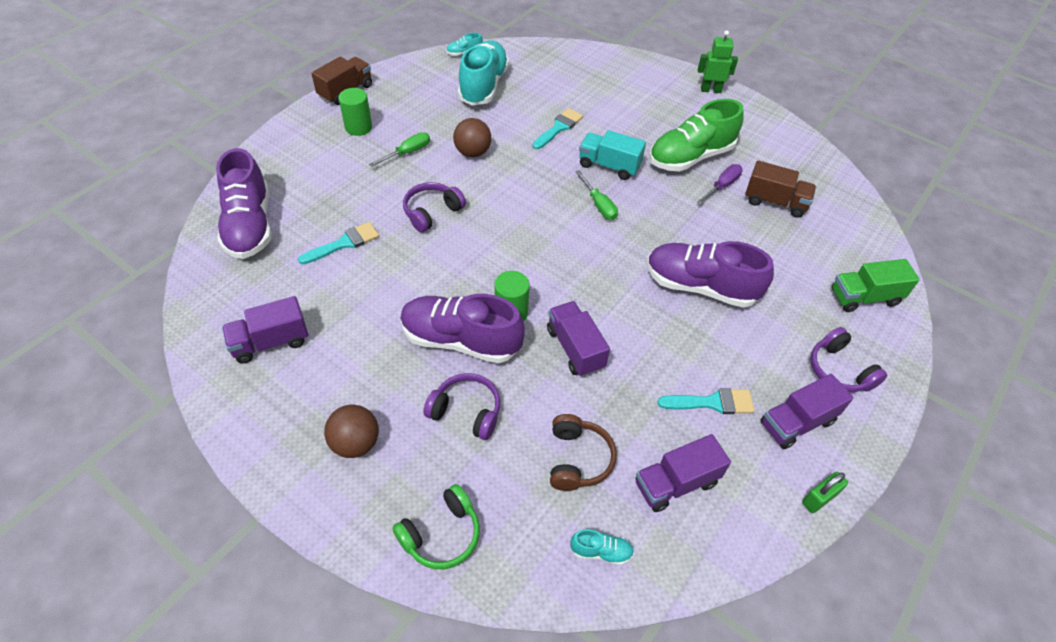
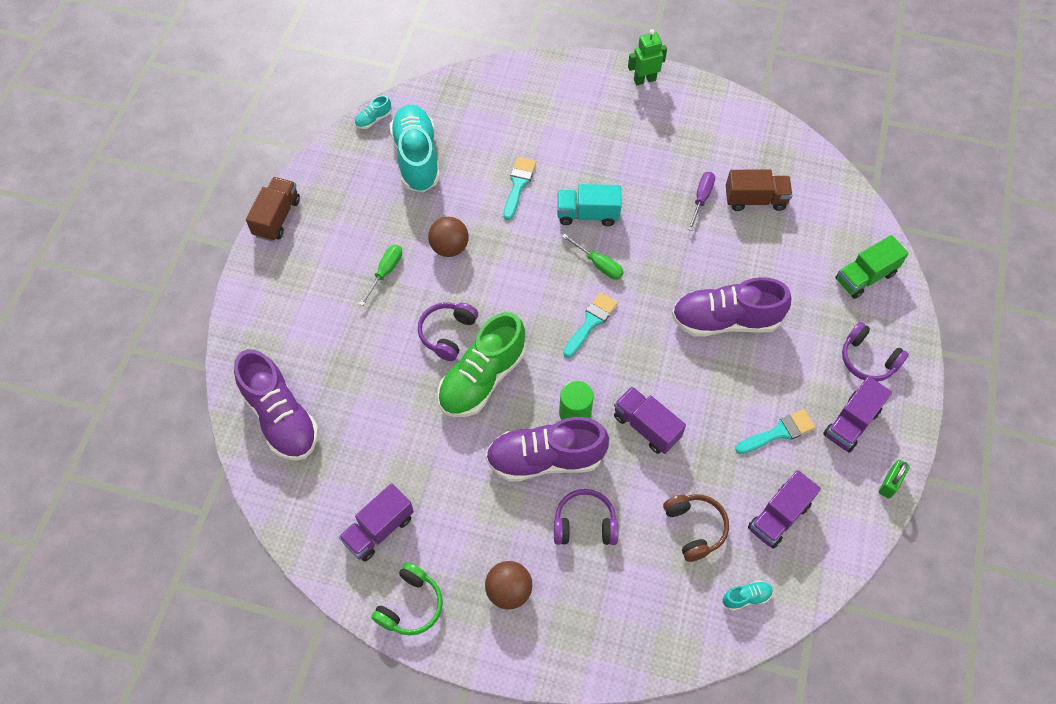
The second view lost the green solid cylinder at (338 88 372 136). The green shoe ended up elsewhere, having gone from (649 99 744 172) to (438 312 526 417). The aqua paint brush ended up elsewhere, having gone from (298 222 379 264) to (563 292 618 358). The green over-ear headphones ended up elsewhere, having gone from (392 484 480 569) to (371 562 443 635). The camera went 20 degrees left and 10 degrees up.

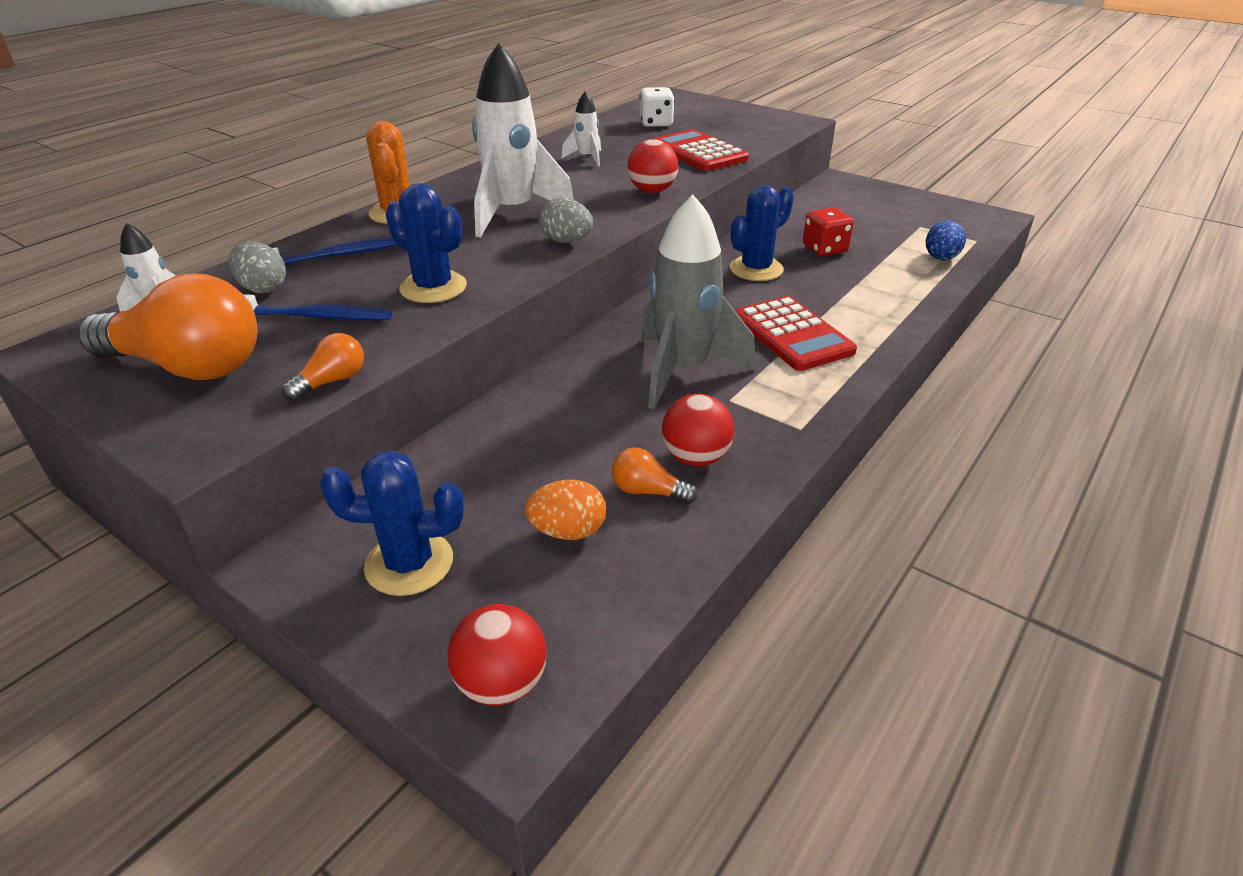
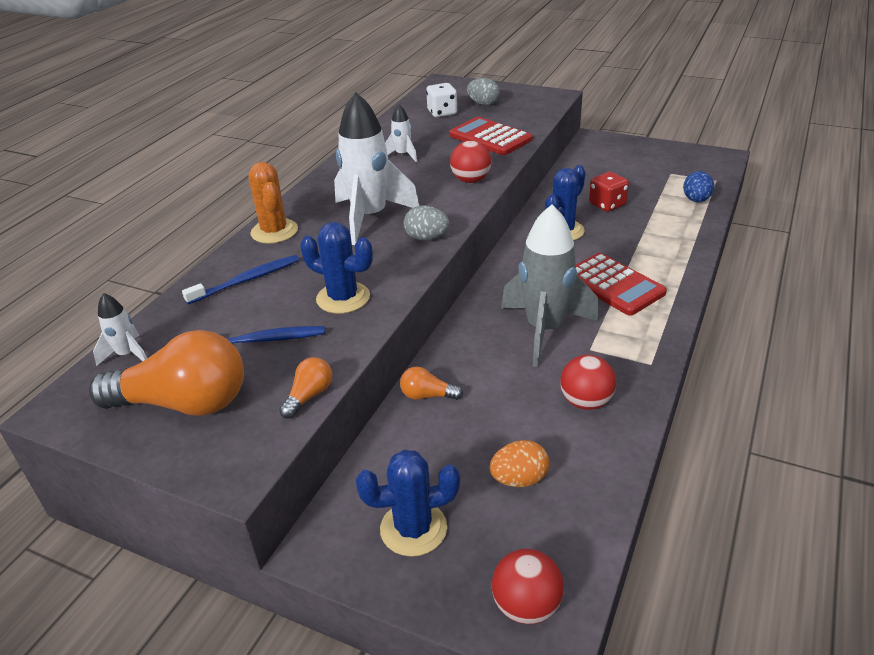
The gray toy egg ended up elsewhere, having gone from (229 242 286 293) to (467 78 500 105). The orange bulb ended up elsewhere, having gone from (612 447 698 504) to (400 367 463 400). The camera went 10 degrees left and 0 degrees up.

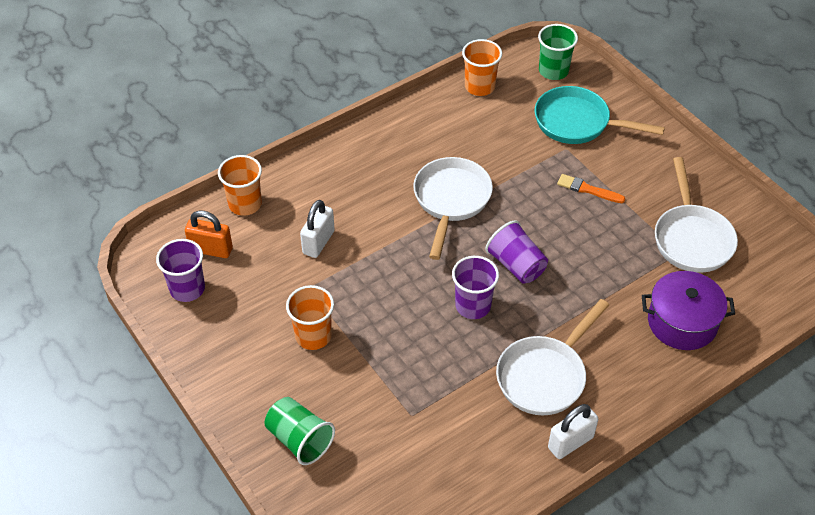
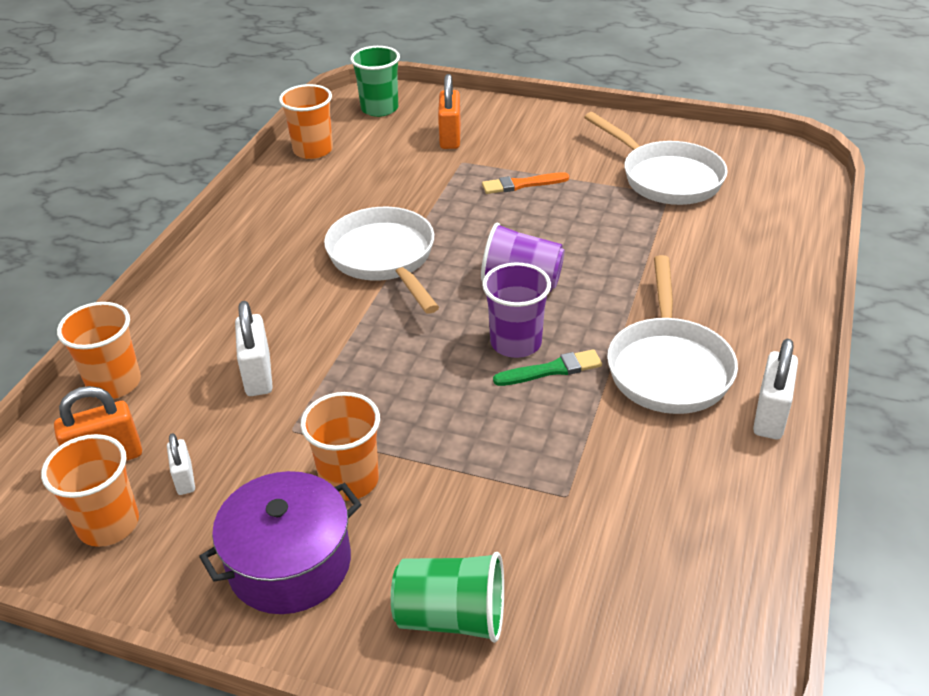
Where the aqua frying pan stood at (535 86 665 144), the orange padlock came to stand at (438 74 461 149). What was the purple cup at (156 239 205 302) turned into the orange cup at (41 434 139 547). The purple cooking pot ended up elsewhere, having gone from (642 271 735 350) to (199 471 361 614). The second view gained the green paint brush at (493 349 602 386). The second view gained the pure white padlock at (167 433 195 495). The camera went 35 degrees left and 10 degrees down.

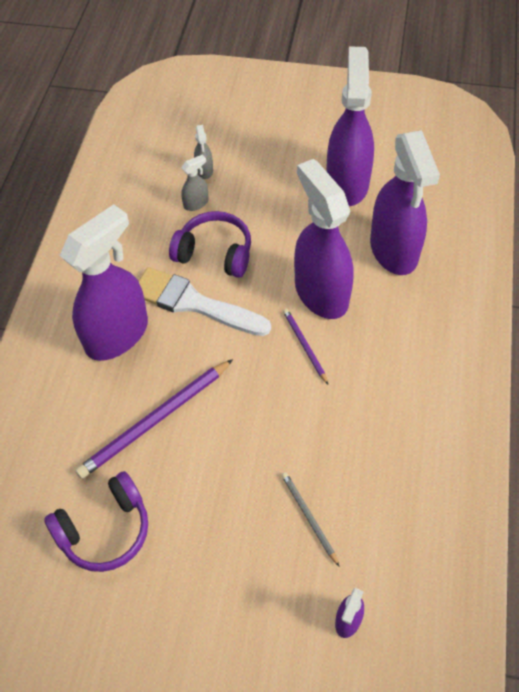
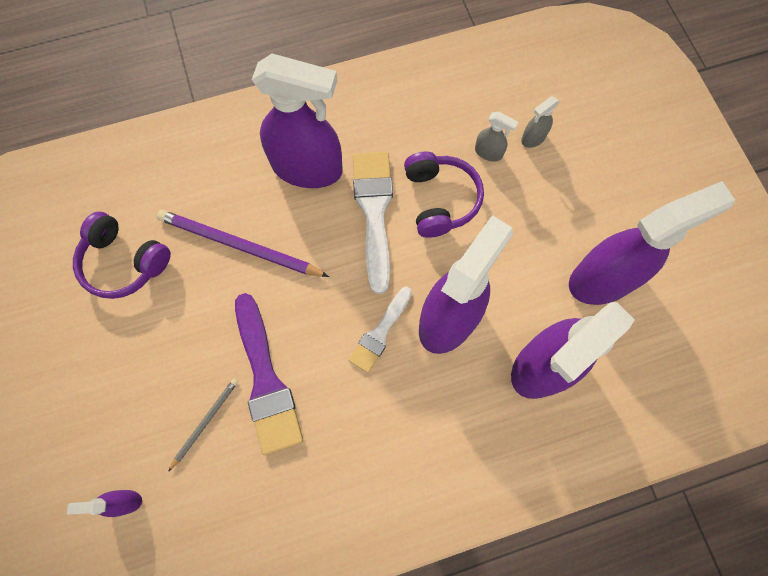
Where the purple wooden pencil stood at (283 309 328 384), the pure white paint brush came to stand at (348 287 412 373). The second view gained the purple paint brush at (235 293 303 455). The camera went 60 degrees right and 15 degrees up.

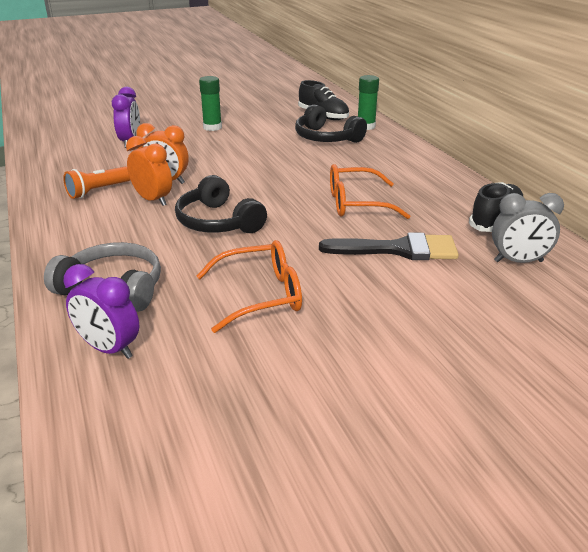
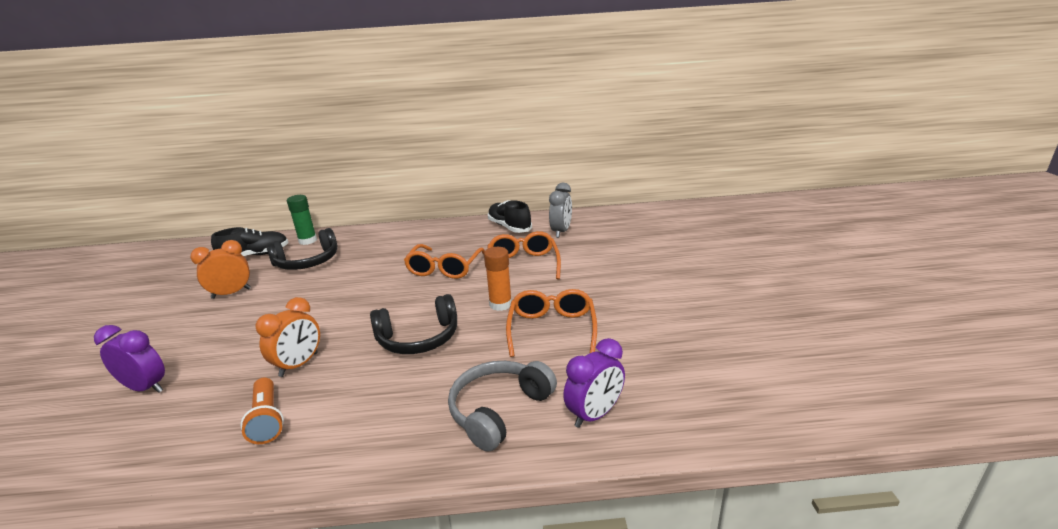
The second view lost the green glue at (199 76 222 131). The orange bedside clock ended up elsewhere, having gone from (126 136 172 206) to (190 240 251 299). Where the ebony paint brush stood at (319 232 459 260), the orange eyeglasses came to stand at (487 231 561 279). The second view gained the orange glue at (484 247 512 311). The camera went 70 degrees left and 5 degrees down.

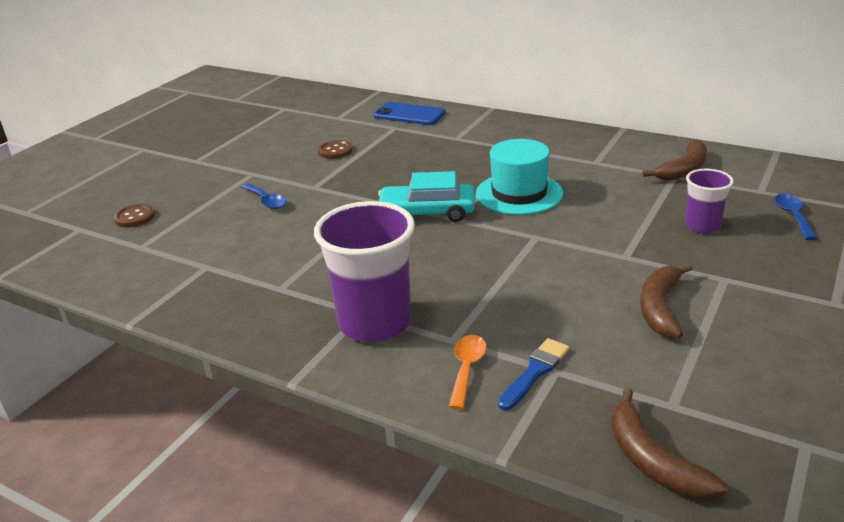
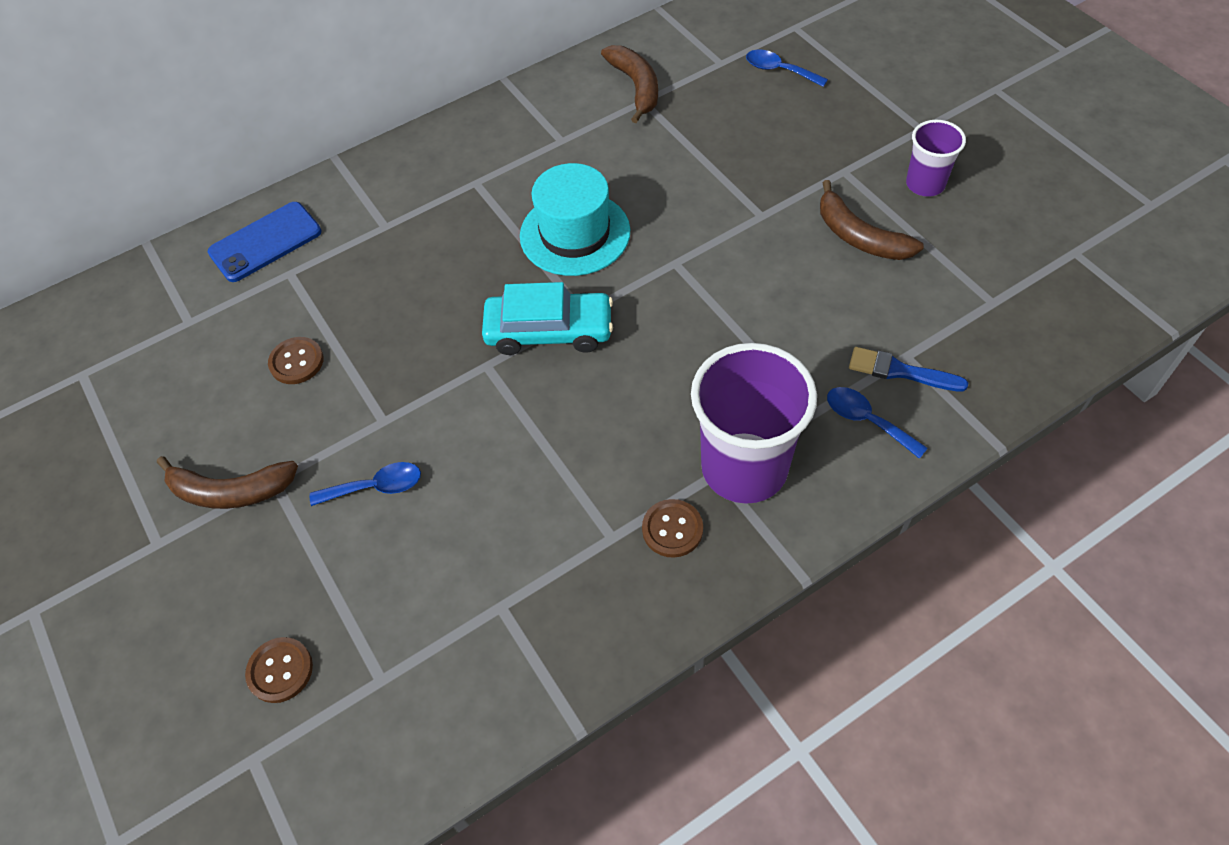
The purple cup ended up elsewhere, having gone from (685 169 734 233) to (906 120 966 197). The aqua car at (378 171 475 222) ended up facing another way, 120 degrees counterclockwise from before. What was the orange tablespoon at (449 335 487 409) turned into the cobalt tablespoon at (827 387 928 459). The cobalt paint brush at (498 338 569 411) ended up facing another way, 45 degrees counterclockwise from before. The russet toy banana ended up elsewhere, having gone from (611 388 728 500) to (157 456 298 509). The second view gained the russet button at (642 499 703 558). The camera went 60 degrees left and 25 degrees up.

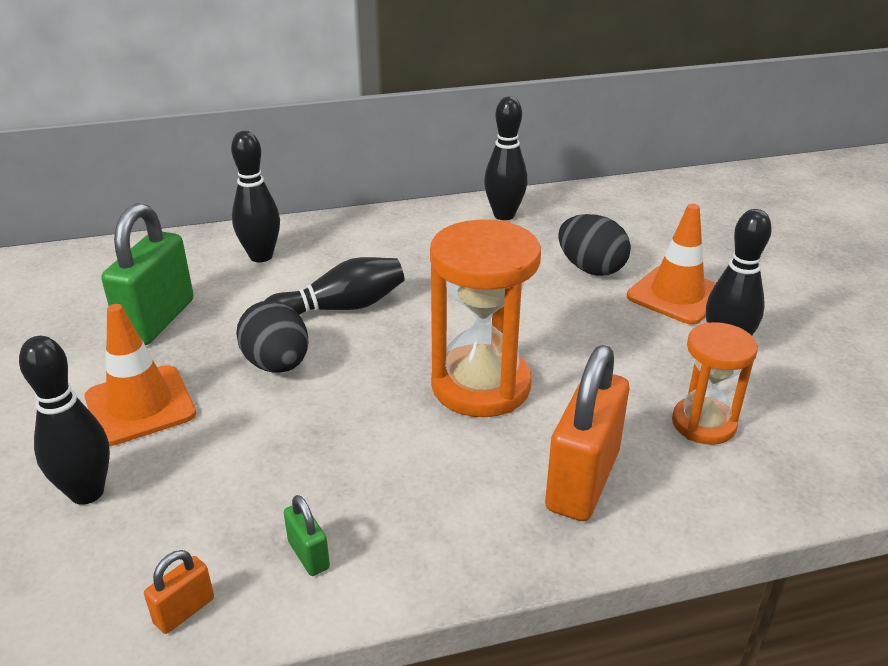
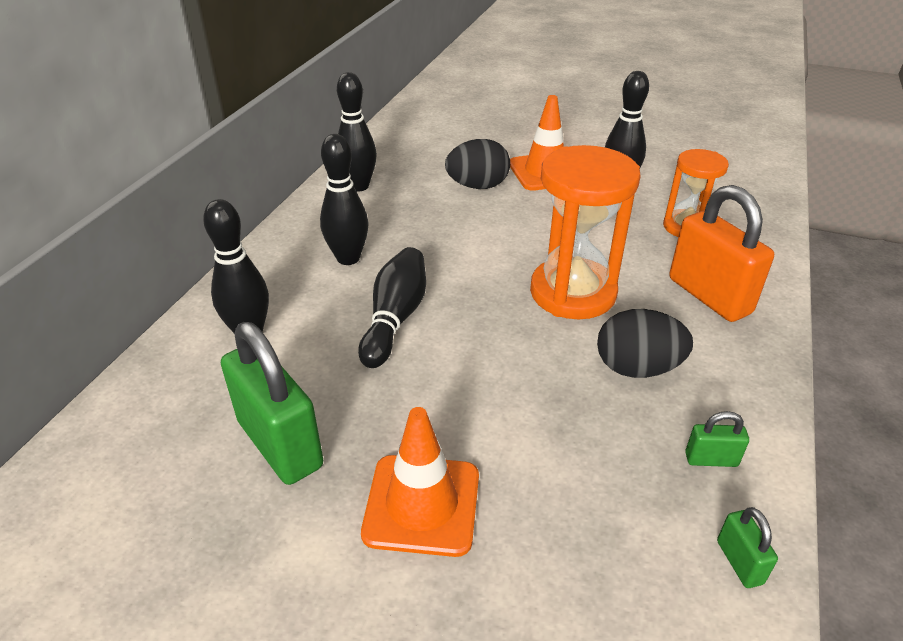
The ebony toy egg ended up elsewhere, having gone from (236 300 308 373) to (597 309 693 378). The ebony bowling pin ended up elsewhere, having gone from (19 336 110 505) to (320 134 368 265). What was the orange padlock at (144 550 214 634) turned into the green padlock at (717 507 778 588). The camera went 55 degrees left and 5 degrees up.

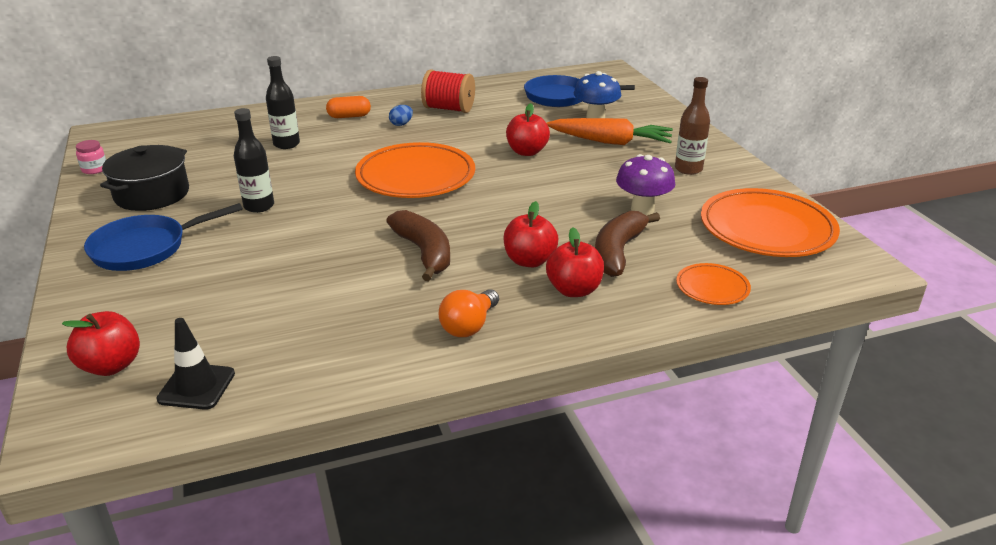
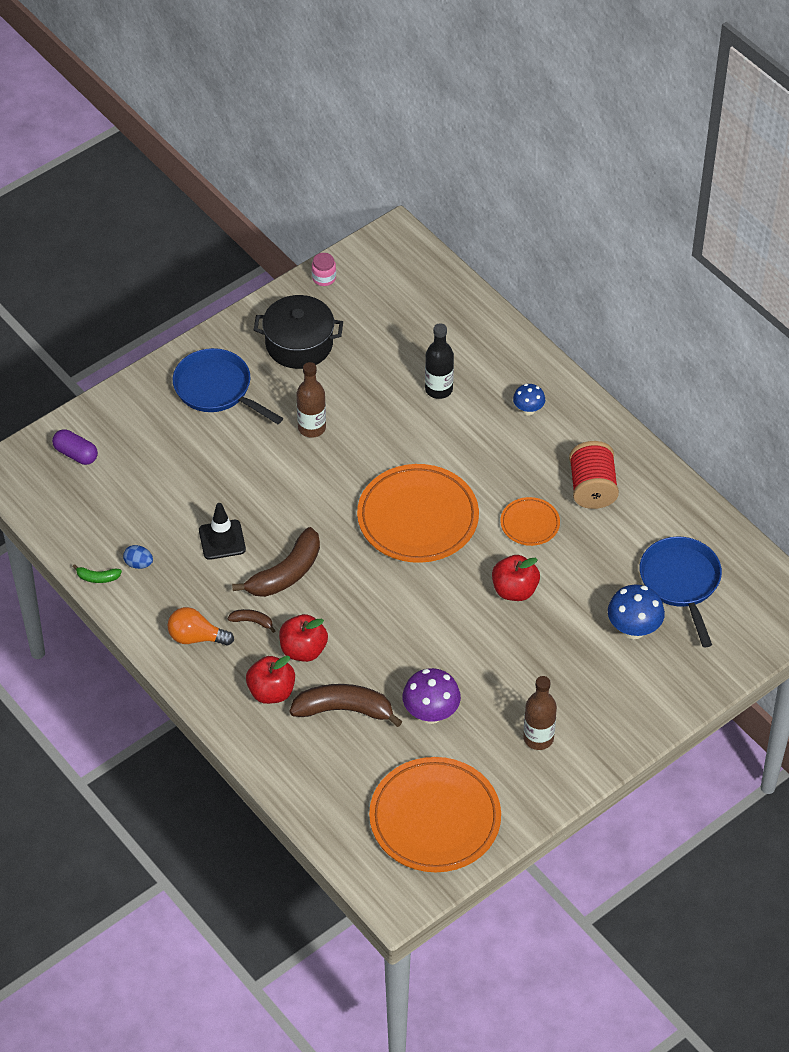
Where the orange pill shape stood at (326 96 371 118), the cobalt toadstool came to stand at (513 384 545 416). The cobalt toy egg ended up elsewhere, having gone from (389 105 413 126) to (123 545 153 569). What was the ebony flask at (234 108 274 213) turned into the russet flask at (296 362 326 438). The second view lost the orange toy carrot at (547 118 673 145). The orange plate ended up elsewhere, having gone from (676 263 751 305) to (500 497 560 546). Where the red apple fruit stood at (62 311 140 376), the purple pill shape came to stand at (52 429 98 465). The ebony traffic cone ended up elsewhere, having gone from (157 318 235 410) to (199 503 246 560). The second view gained the green toy banana at (72 564 122 583). The second view gained the russet toy banana at (228 609 276 633). The camera went 70 degrees right and 20 degrees up.

